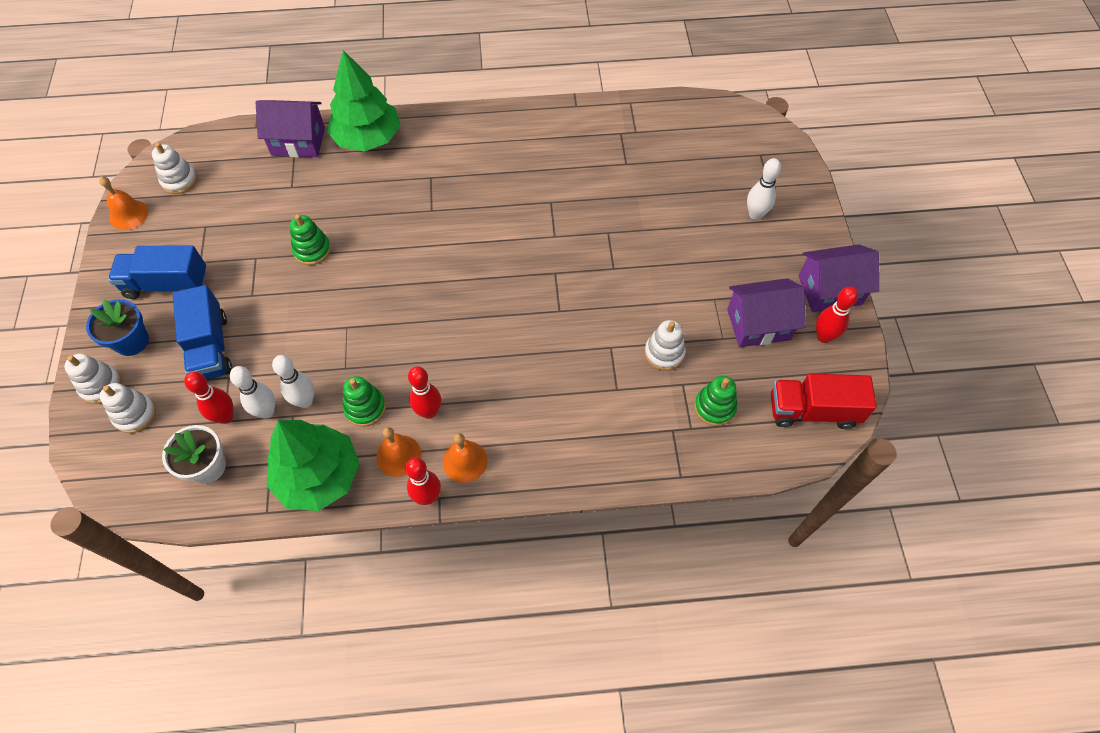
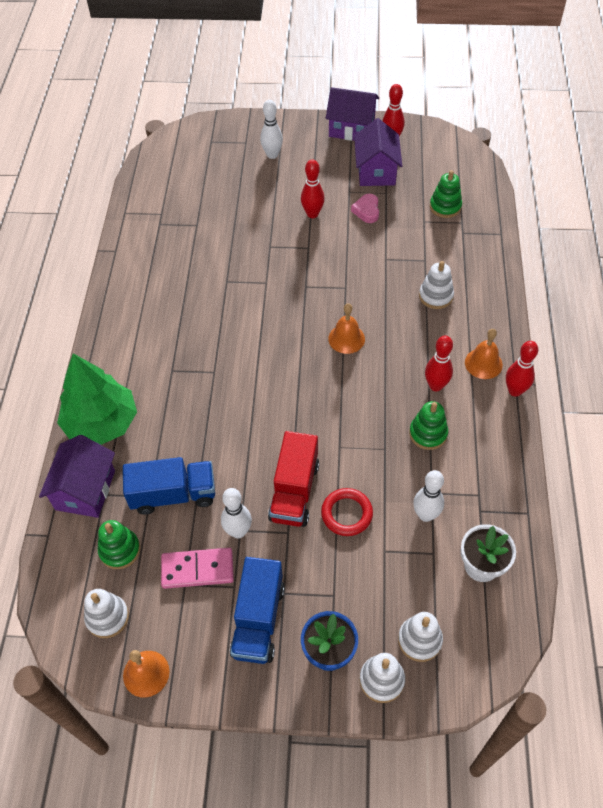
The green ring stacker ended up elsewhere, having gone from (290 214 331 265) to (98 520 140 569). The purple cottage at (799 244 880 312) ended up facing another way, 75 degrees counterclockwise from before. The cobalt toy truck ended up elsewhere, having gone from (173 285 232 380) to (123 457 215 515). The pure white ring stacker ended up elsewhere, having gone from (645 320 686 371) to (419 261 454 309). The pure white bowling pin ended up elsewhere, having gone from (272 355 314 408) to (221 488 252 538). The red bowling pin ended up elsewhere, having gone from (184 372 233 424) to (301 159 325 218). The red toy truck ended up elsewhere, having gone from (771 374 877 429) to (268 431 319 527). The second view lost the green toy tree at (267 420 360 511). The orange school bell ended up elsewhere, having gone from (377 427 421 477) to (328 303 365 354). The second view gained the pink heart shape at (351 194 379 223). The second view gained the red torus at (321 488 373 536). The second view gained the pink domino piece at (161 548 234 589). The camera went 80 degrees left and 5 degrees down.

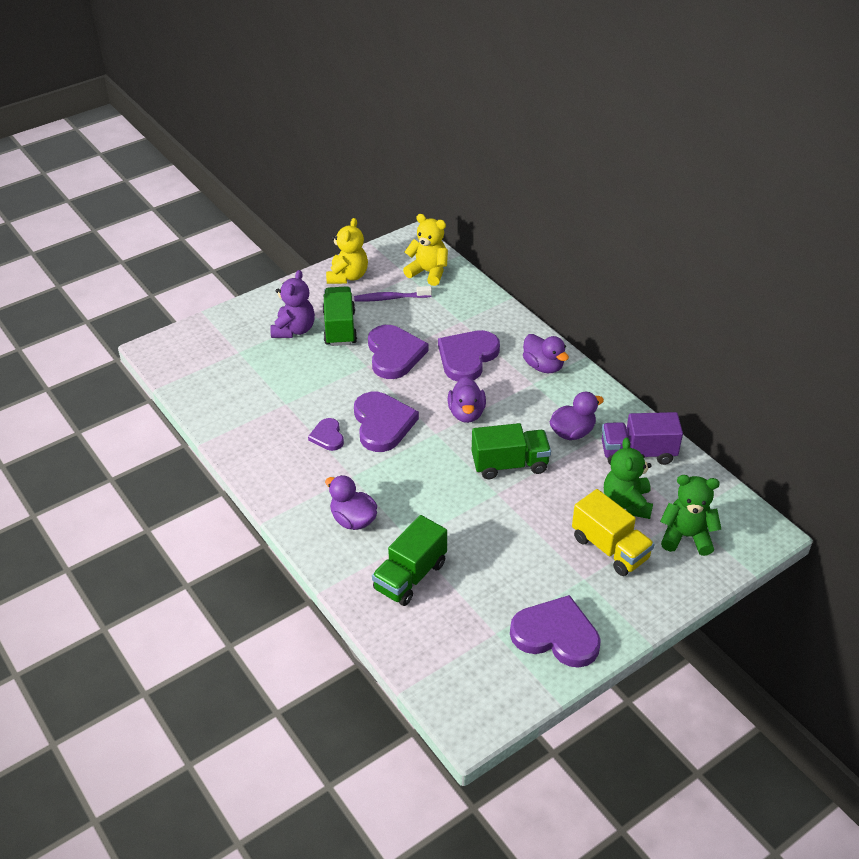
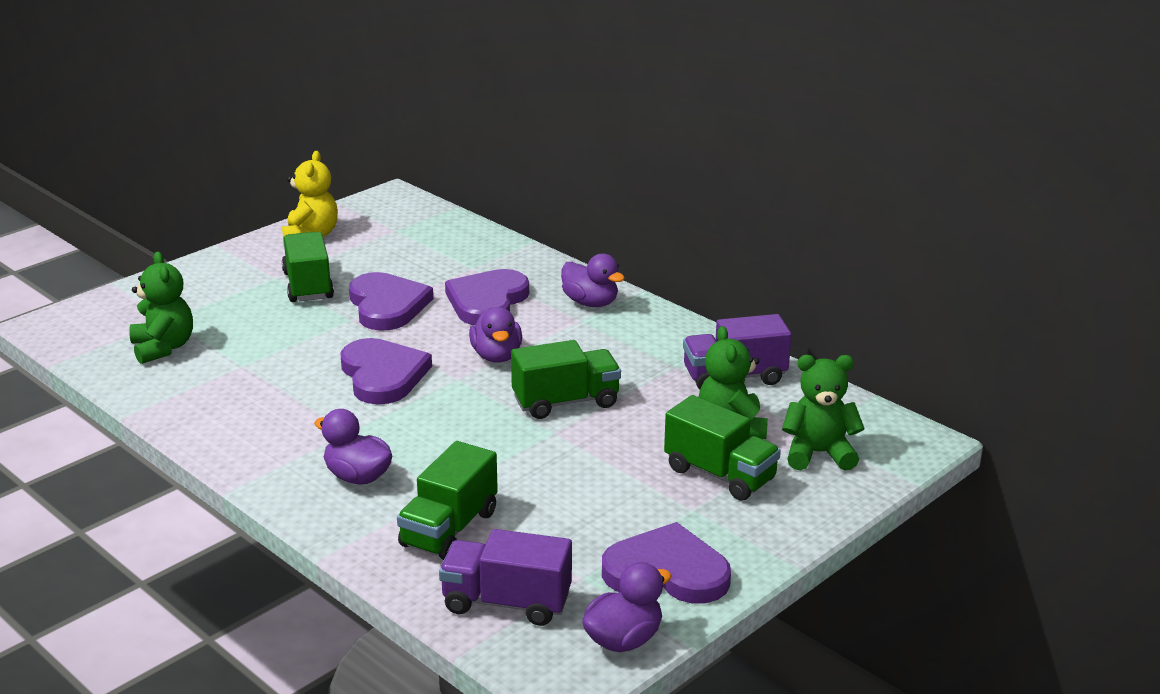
The second view lost the bright yellow teddy bear at (403 214 448 286). The second view lost the purple teddy bear at (270 270 315 338). The second view lost the purple toothbrush at (354 286 432 302). The purple rubber duck ended up elsewhere, having gone from (550 392 604 440) to (582 562 672 652). The second view lost the purple heart shape at (308 418 344 451). What was the bright yellow toy truck at (572 489 655 576) turned into the green toy truck at (664 395 781 501). The second view gained the green teddy bear at (129 252 193 364). The second view gained the purple toy truck at (439 529 572 626). The camera went 10 degrees left and 15 degrees down.

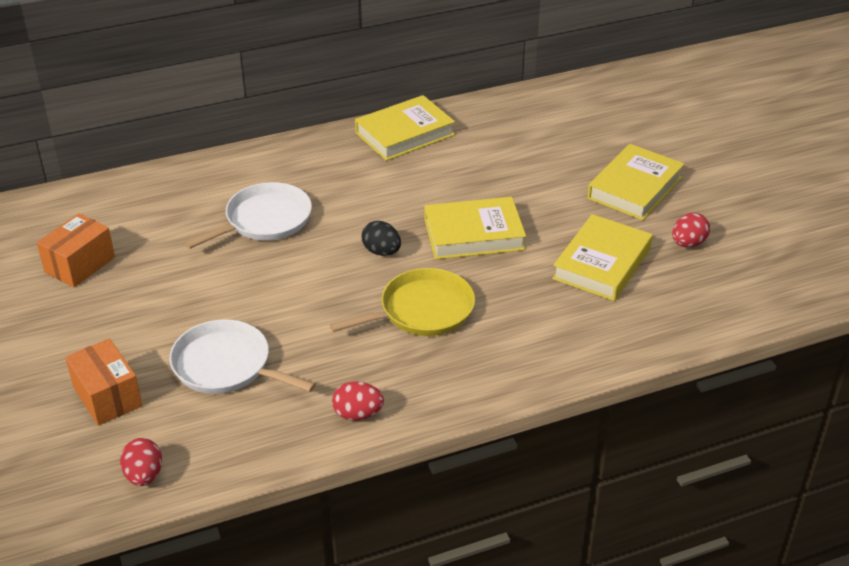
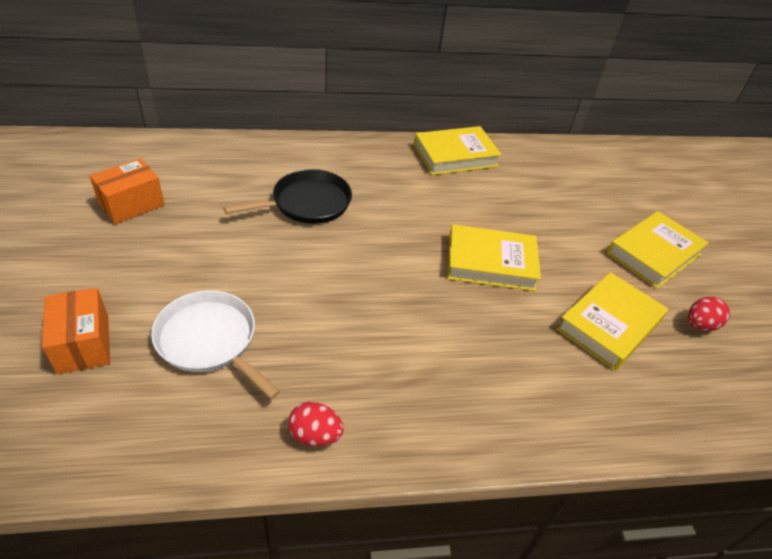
What was the pure white frying pan at (185 182 312 249) turned into the ebony frying pan at (224 169 352 224). The second view lost the ebony toy egg at (362 221 401 256). The second view lost the bright yellow frying pan at (329 268 475 336). The second view lost the red toy egg at (120 438 162 486). The camera went 10 degrees right and 5 degrees up.

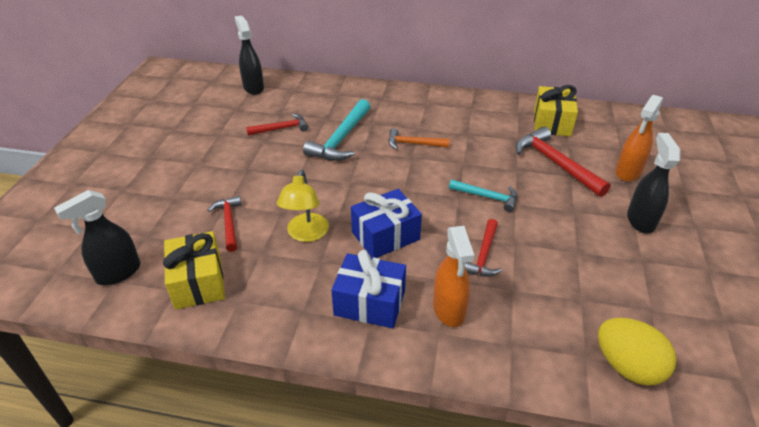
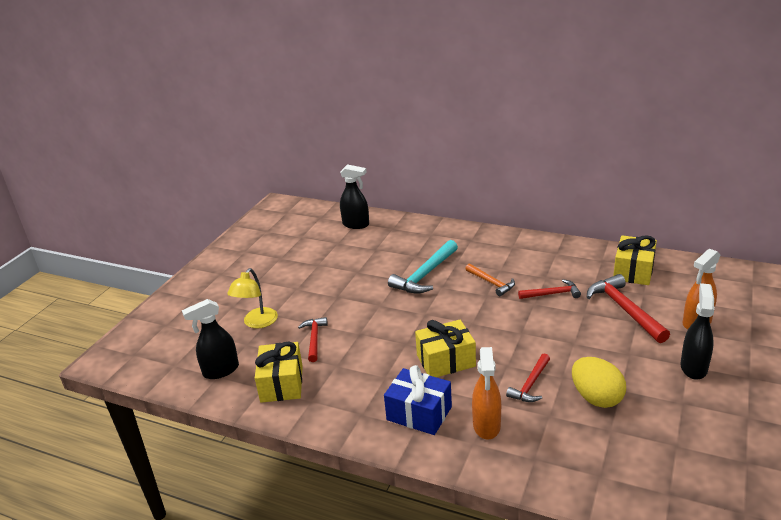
The ebony spray cleaner at (235 15 264 95) ended up facing another way, 120 degrees clockwise from before. The red claw hammer ended up elsewhere, having gone from (246 114 308 135) to (518 279 581 299). The orange claw hammer at (388 128 450 150) ended up facing another way, 150 degrees counterclockwise from before. The bright yellow reading lamp ended up elsewhere, having gone from (277 169 329 242) to (227 268 278 329). The second view lost the aqua claw hammer at (449 179 517 212). What was the cobalt gift at (351 189 422 258) turned into the bright yellow gift at (415 320 476 377). The bright yellow toy egg ended up elsewhere, having gone from (598 318 676 386) to (572 357 626 408). The camera went 15 degrees right and 10 degrees down.

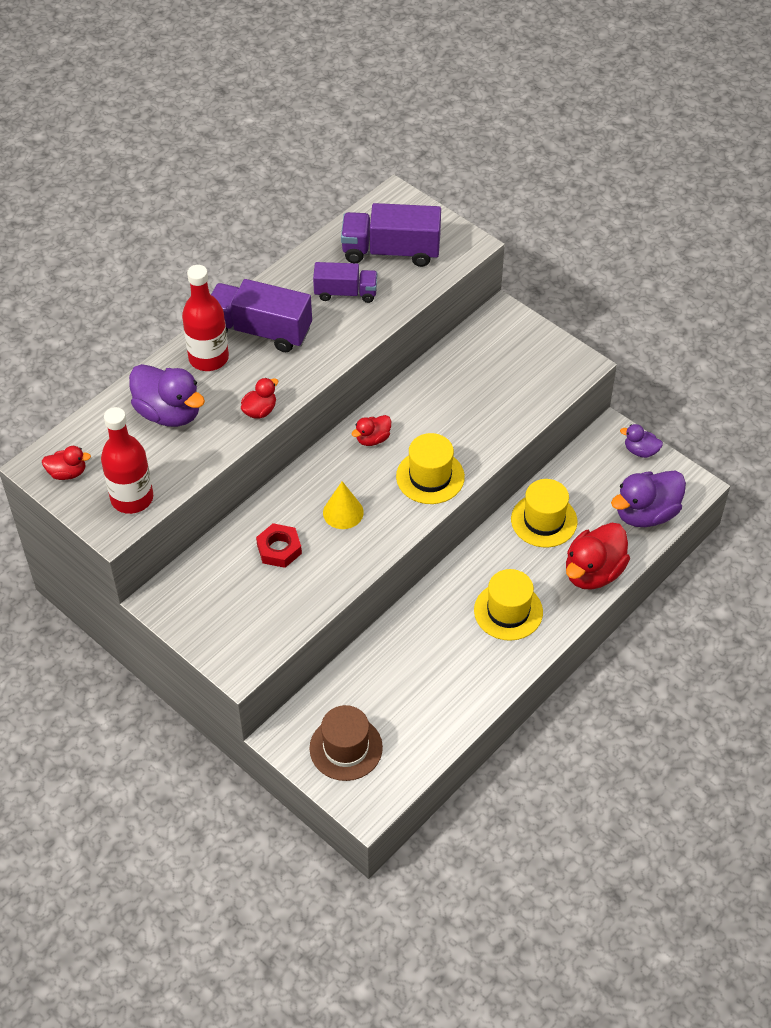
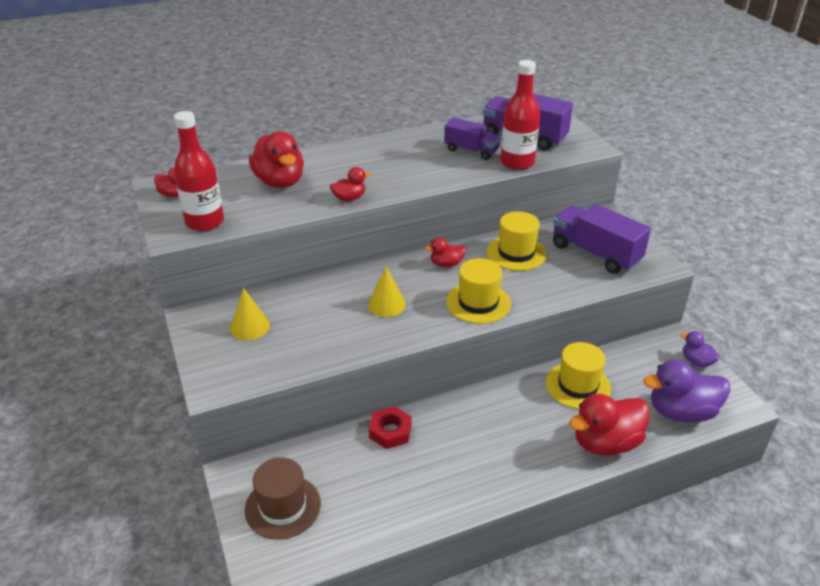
The red flask ended up elsewhere, having gone from (182 265 229 371) to (500 60 540 170). The purple toy truck ended up elsewhere, having gone from (211 279 312 352) to (553 204 651 274). What was the purple rubber duck at (129 364 205 427) turned into the red rubber duck at (249 131 304 188). The red nut ended up elsewhere, having gone from (256 523 302 568) to (369 406 412 449). The bright yellow tall hat ended up elsewhere, having gone from (474 569 543 641) to (487 211 547 271). The second view gained the bright yellow solid cone at (230 288 270 340). The camera went 25 degrees right and 15 degrees down.

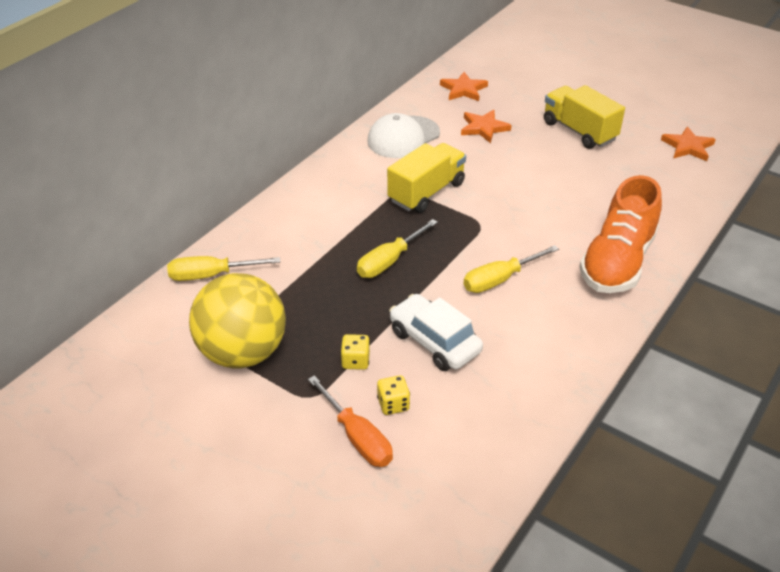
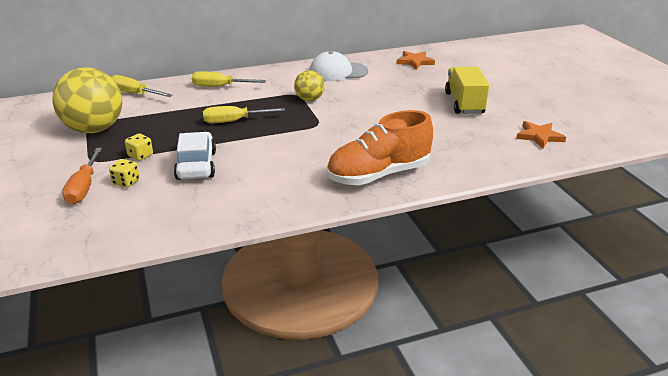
The second view lost the orange star shape at (461 110 512 143). Where the bright yellow toy truck stood at (387 143 466 213), the bright yellow ball came to stand at (294 70 325 101). The bright yellow flat screwdriver ended up elsewhere, having gone from (464 245 559 293) to (192 71 266 87). The camera went 35 degrees right and 10 degrees down.

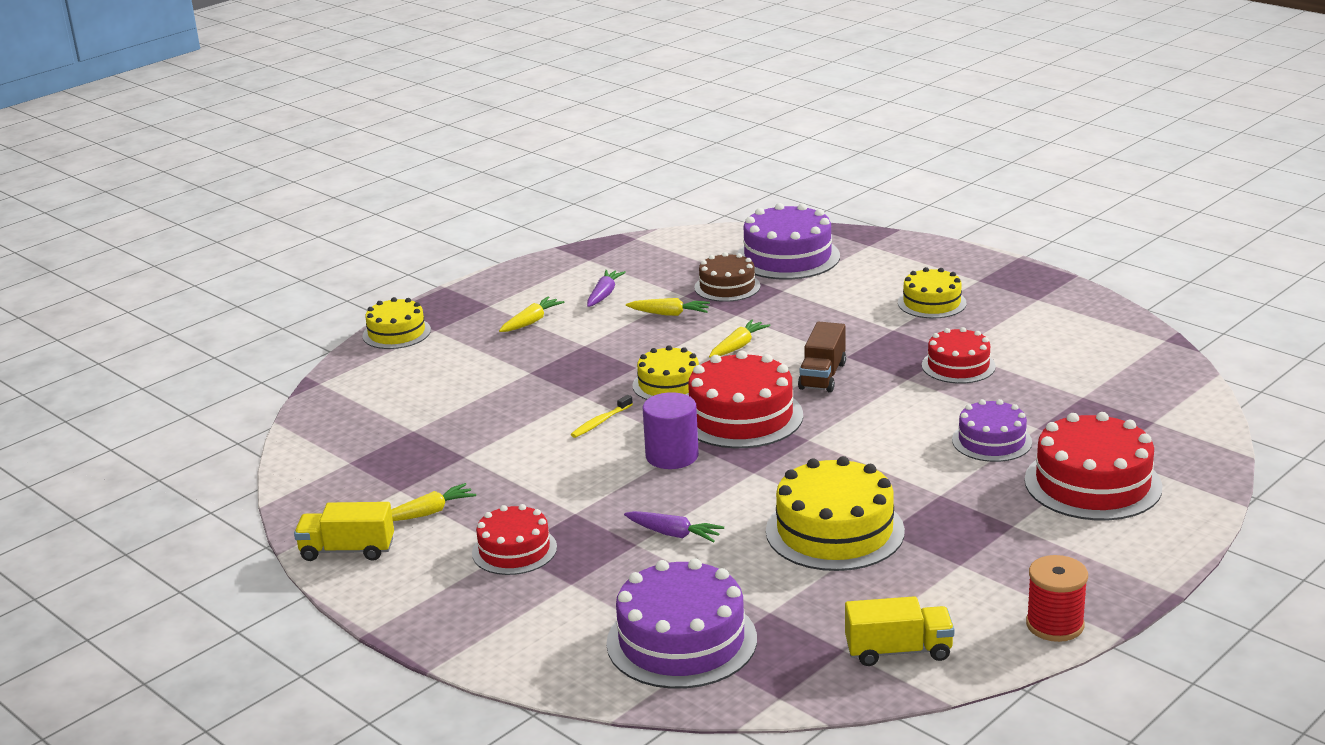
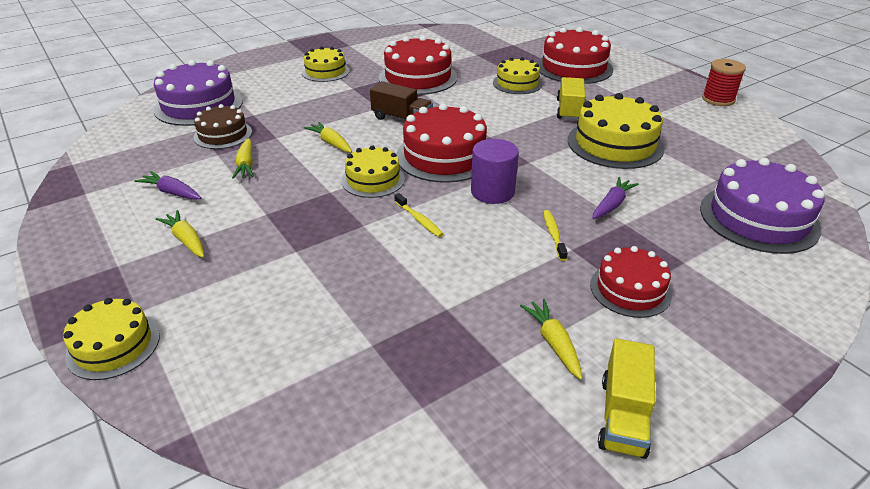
The bright yellow toy carrot at (626 298 710 316) ended up facing another way, 150 degrees clockwise from before. The size of the red gateau at (922 327 996 384) changed by a factor of 1.62. What was the purple gateau at (952 399 1032 462) turned into the bright yellow gateau at (493 57 542 94). The bright yellow toy truck ended up elsewhere, having gone from (845 596 955 666) to (557 77 586 120). The second view gained the bright yellow toothbrush at (543 210 568 261). The camera went 80 degrees left and 10 degrees up.

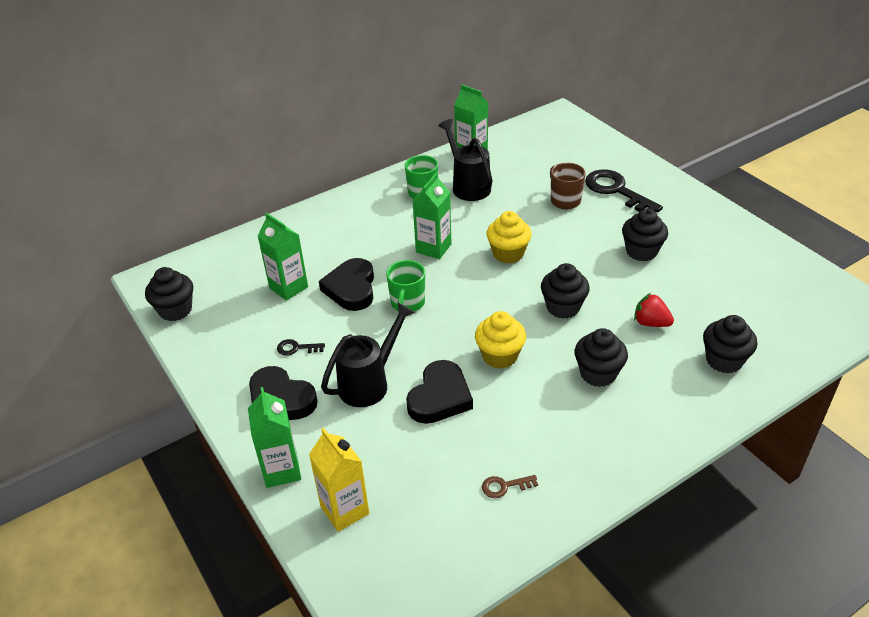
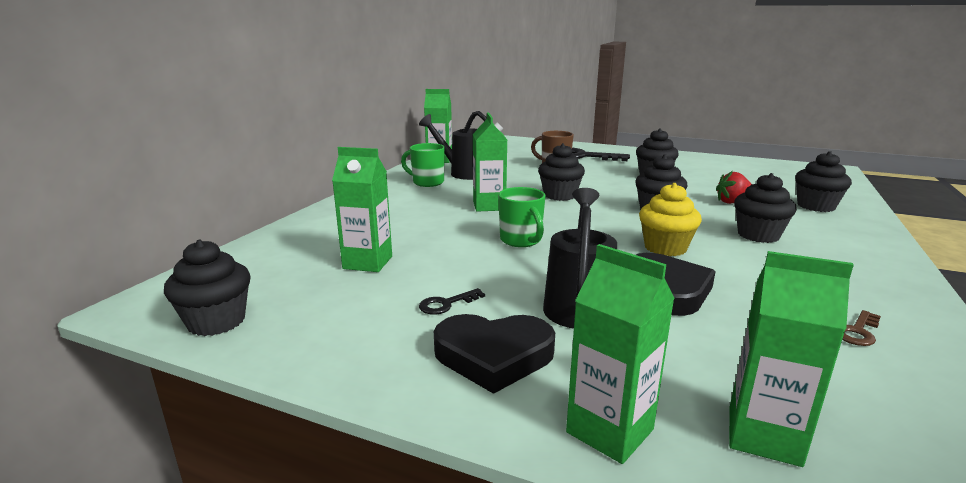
What was the bright yellow fairy cake at (486 211 532 264) turned into the ebony fairy cake at (538 143 585 201). The second view lost the ebony heart shape at (319 258 374 311). What was the bright yellow carton at (309 428 369 532) turned into the green carton at (729 251 854 467). The camera went 35 degrees left and 20 degrees down.

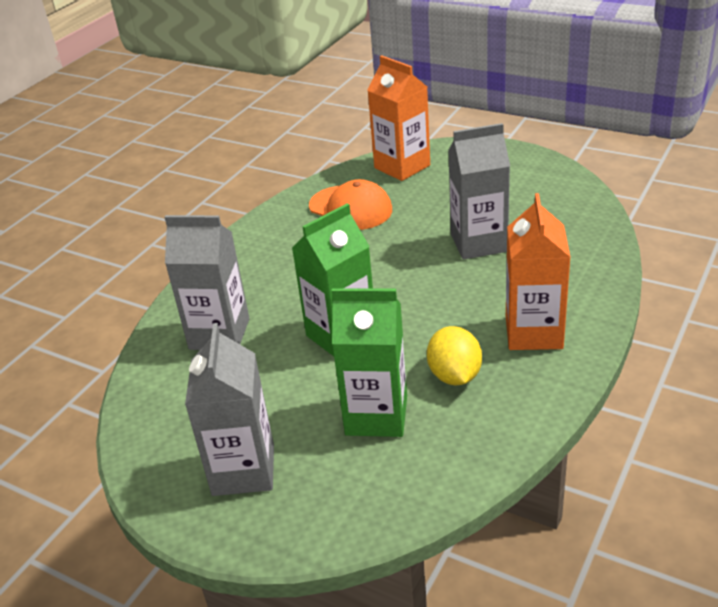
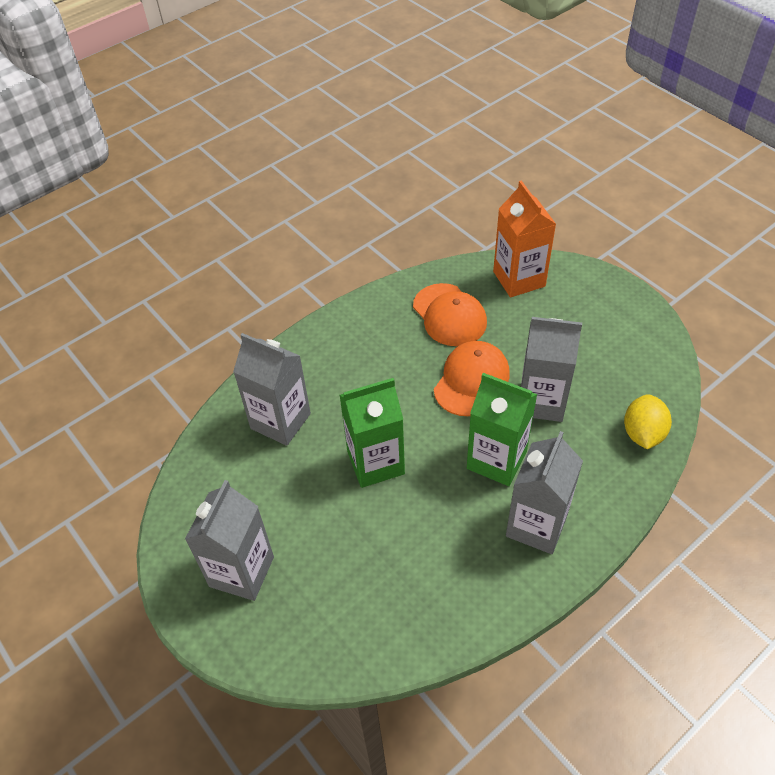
What was the orange carton at (506 193 571 350) turned into the gray carton at (506 431 583 554). The green carton ended up elsewhere, having gone from (332 288 407 437) to (467 373 538 486). The bright yellow citrus fruit ended up elsewhere, having gone from (427 326 482 385) to (624 394 672 449). The second view gained the orange peaked cap at (434 341 510 416). The camera went 20 degrees right and 15 degrees up.

